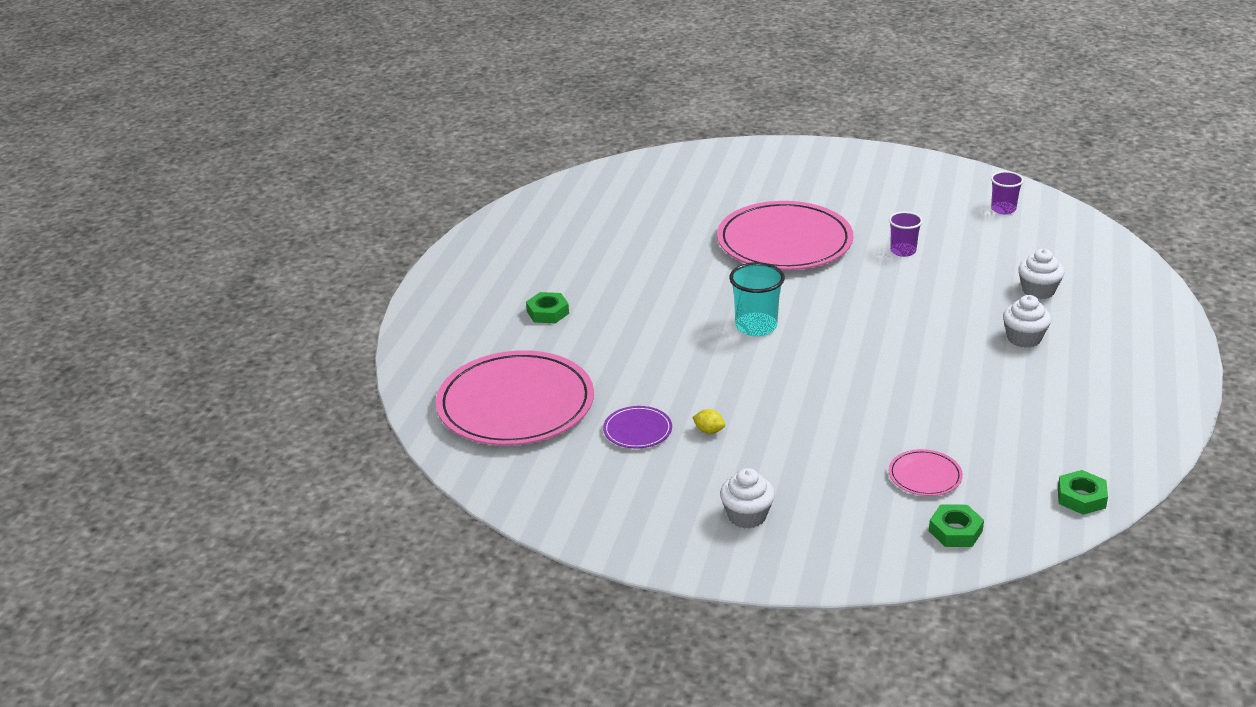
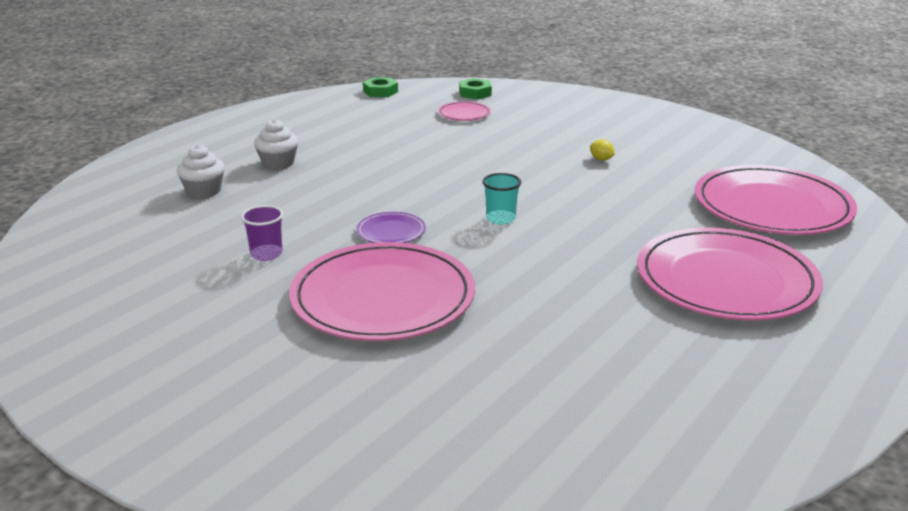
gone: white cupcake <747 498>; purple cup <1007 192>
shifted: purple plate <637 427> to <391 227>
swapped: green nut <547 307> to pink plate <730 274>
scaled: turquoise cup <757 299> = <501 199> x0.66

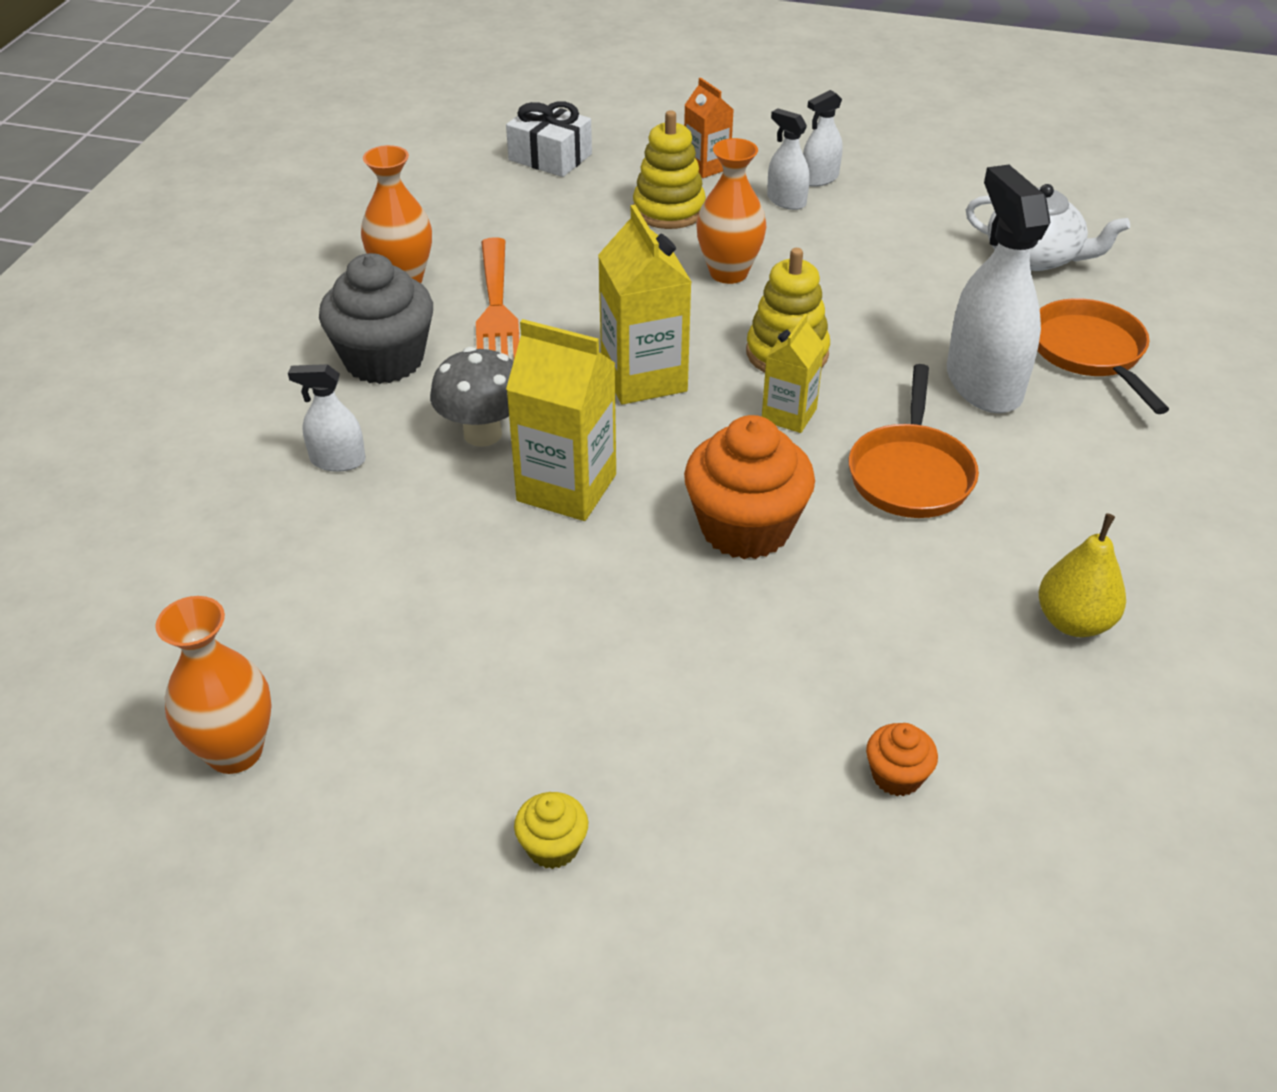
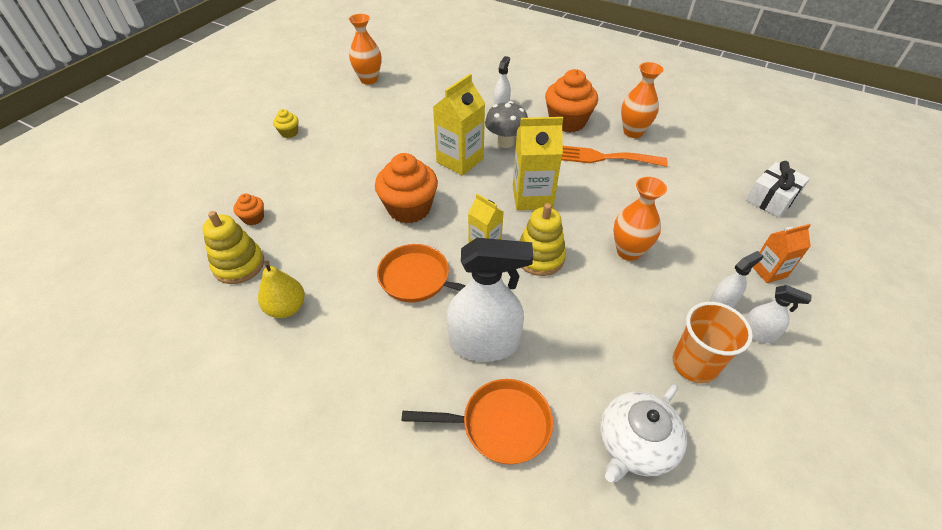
new: orange cup <713 342>
shifted: yellow stacking toy <669 169> to <233 247>
repainted: grey cupcake <376 318> to orange cupcake <571 100>
rotated: white spray bottle <823 138> = <778 314> 135 degrees clockwise

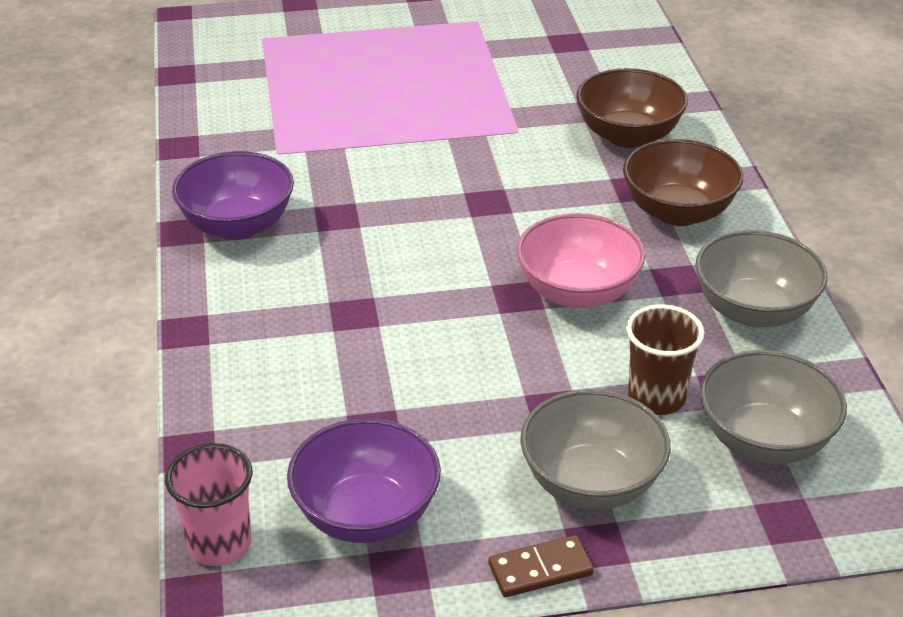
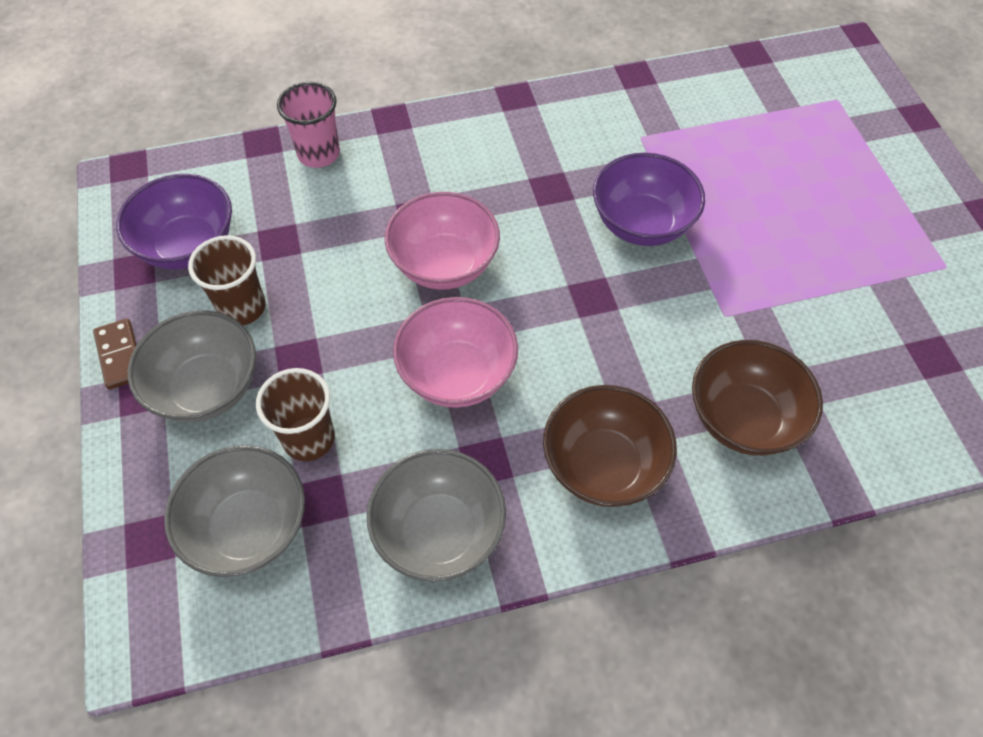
new: brown cup <227 280>; pink bowl <442 241>
shifted: pink cup <209 504> to <308 125>; purple bowl <233 195> to <649 199>

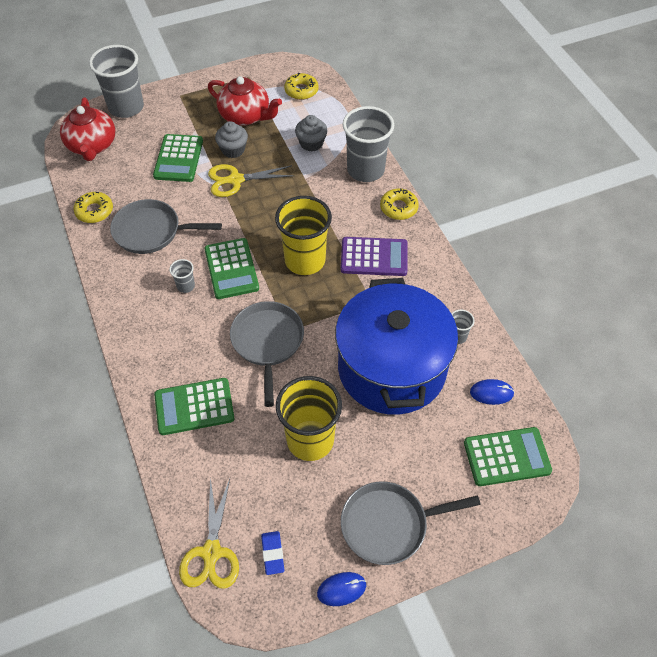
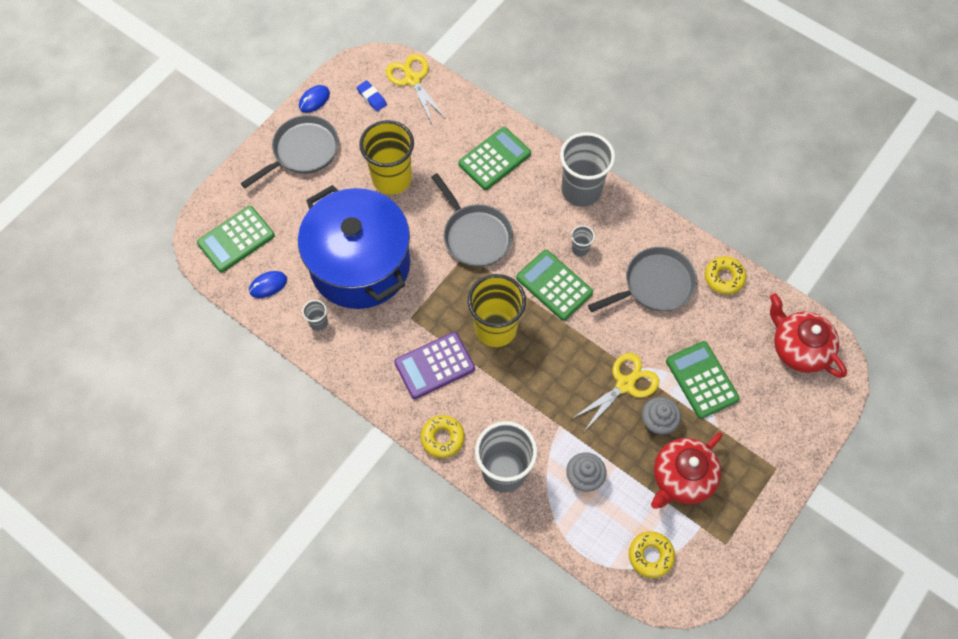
shifted: grey cup <116 81> to <587 169>
rotated: red teapot <245 101> = <687 470> 45 degrees counterclockwise

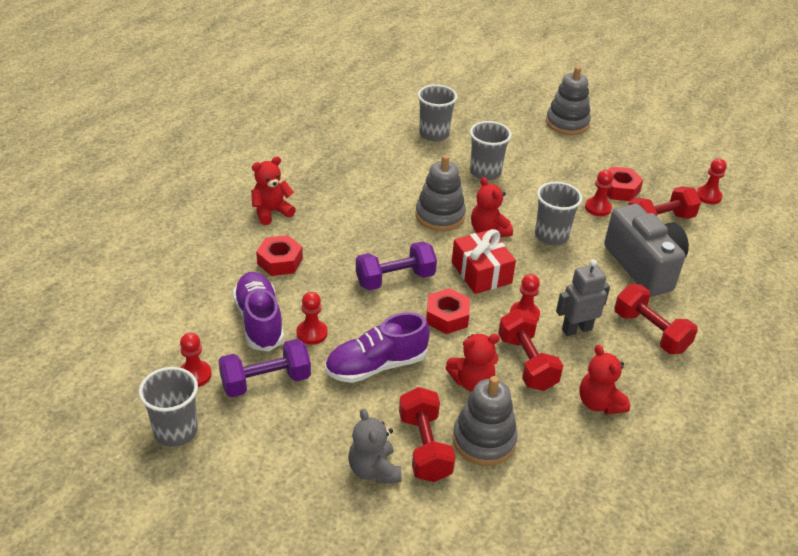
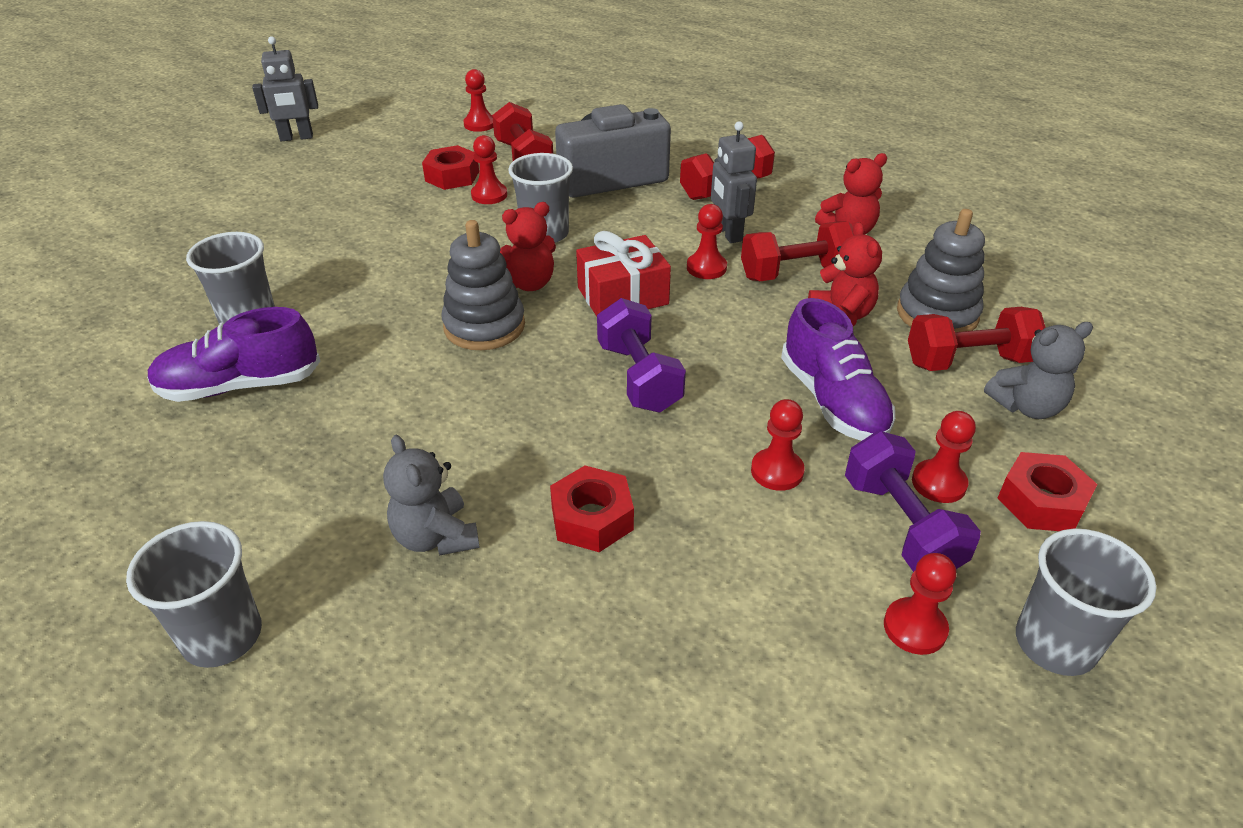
gone: grey stacking toy <568 100>
new: grey robot <285 88>; red pawn <944 457>
shifted: grey cup <491 150> to <194 594>; purple shoe <258 312> to <233 354>; red nut <448 311> to <1047 491>
repainted: red teddy bear <273 191> to grey teddy bear <431 495>

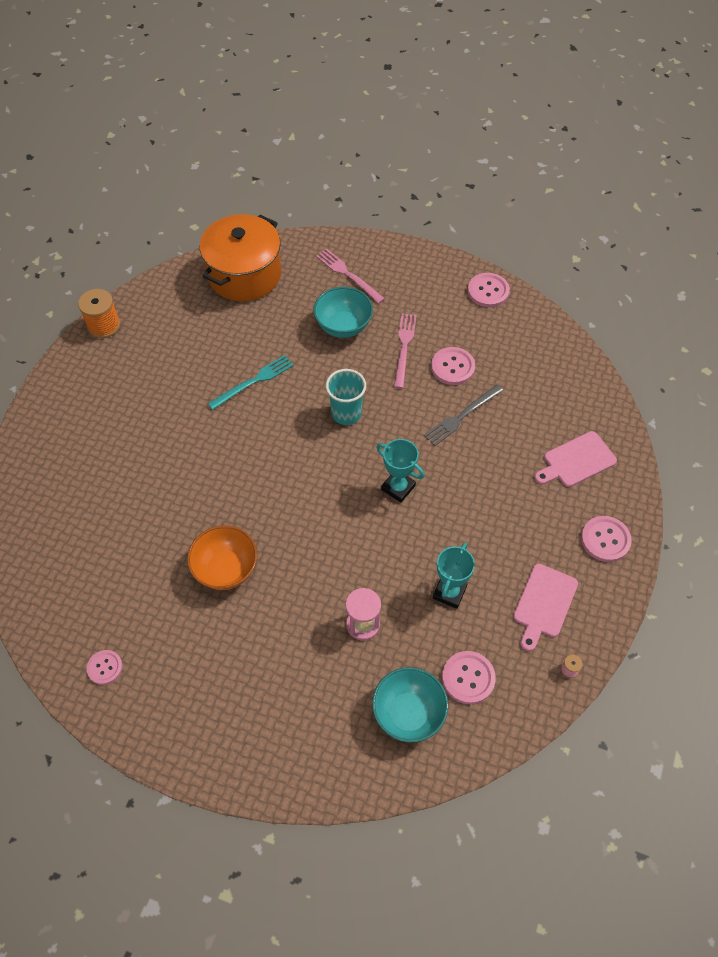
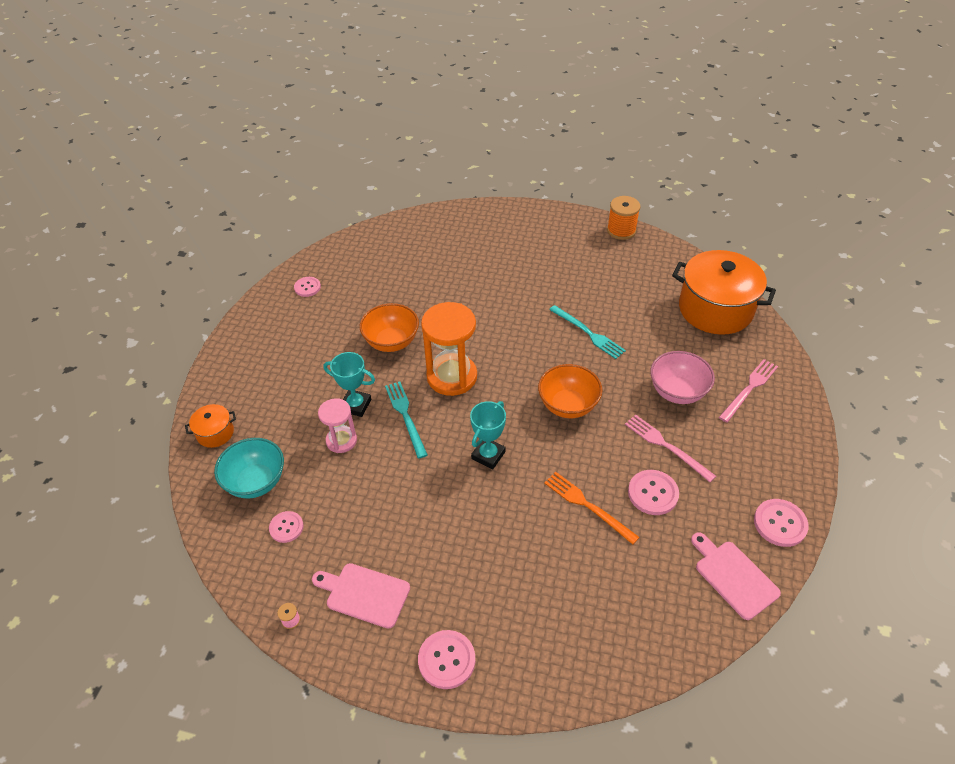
new: orange pot <210 426>; turquoise fork <406 420>; orange hourglass <449 349>
shifted: turquoise trophy <454 575> to <349 384>; pink cutting board <576 459> to <736 576>
swapped: turquoise cup <346 397> to orange bowl <570 391>
repainted: grey fork <463 415> to orange fork <592 508>; turquoise bowl <343 312> to pink bowl <682 377>
rotated: pink fork <405 351> = <670 448> 135 degrees counterclockwise
scaled: pink button <469 677> = <286 527> x0.66

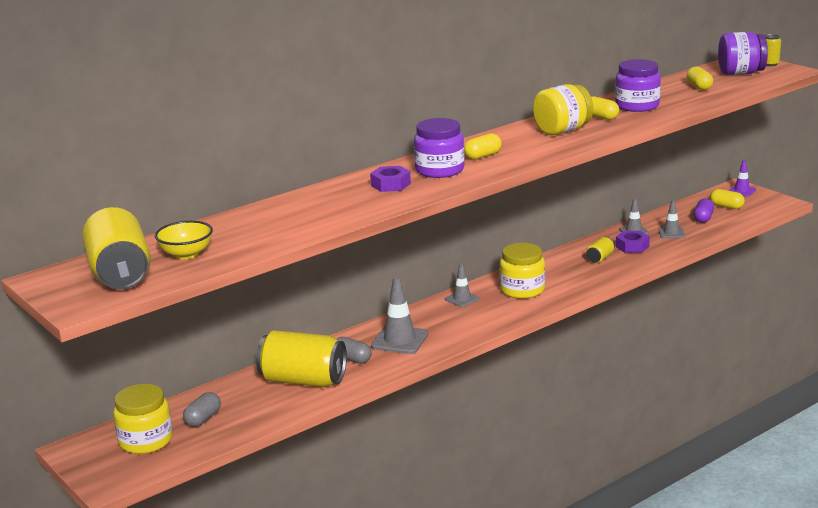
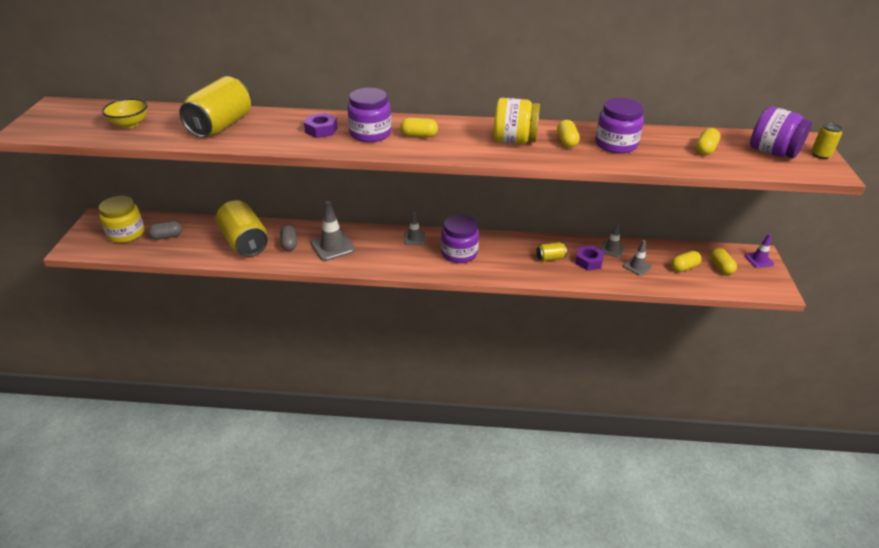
shifted: yellow can <116 248> to <215 107>
repainted: yellow jar <522 271> to purple jar <460 239>; purple capsule <704 210> to yellow capsule <686 261>

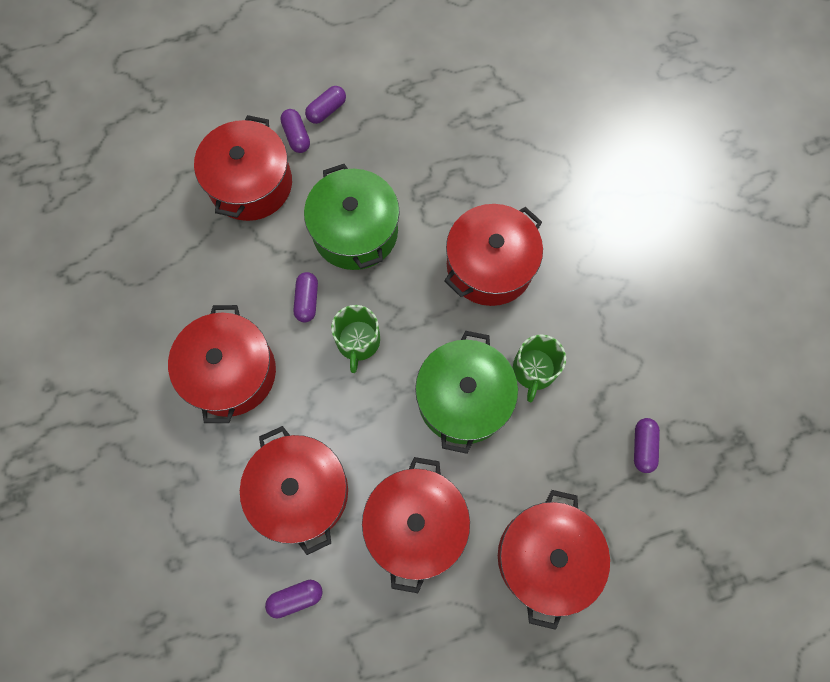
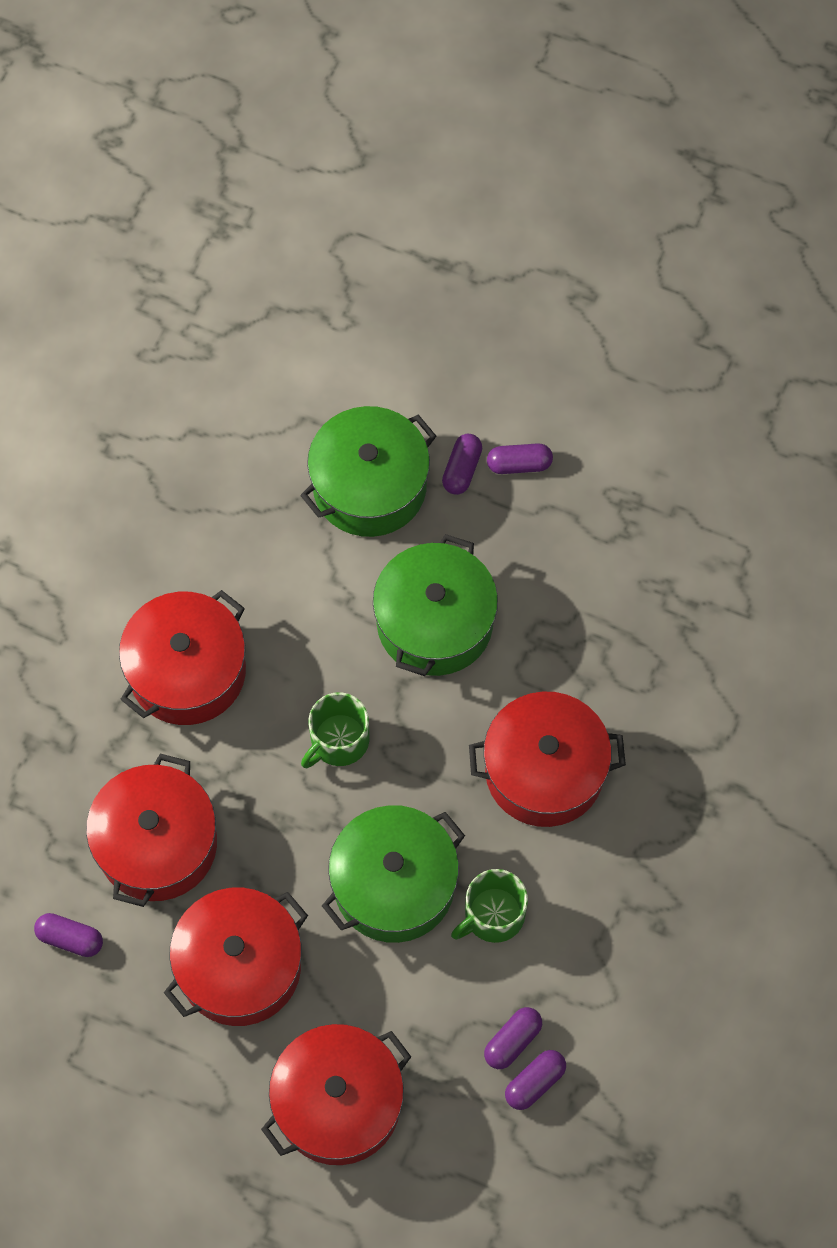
shifted: purple capsule <306 297> to <513 1038>
repainted: red pot <243 168> to green pot <368 471>

